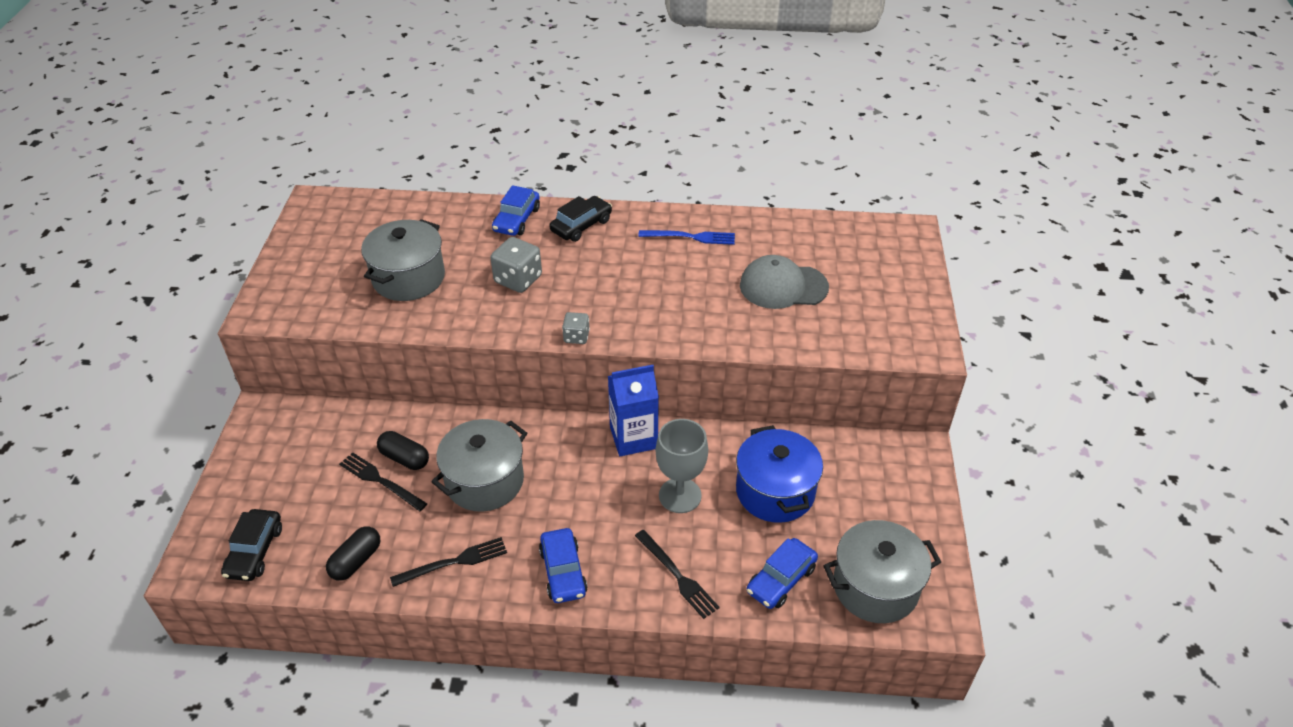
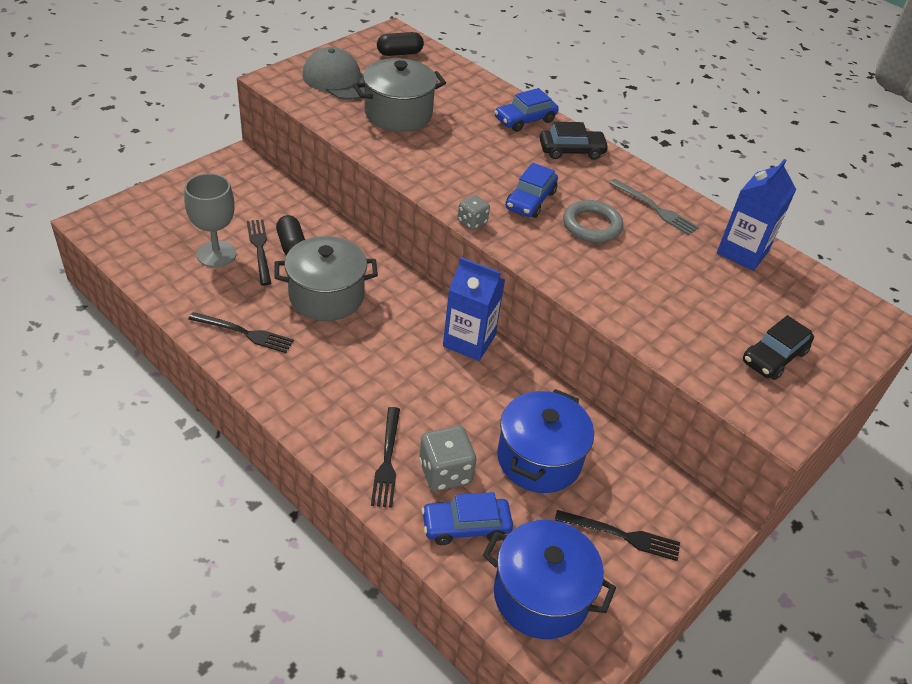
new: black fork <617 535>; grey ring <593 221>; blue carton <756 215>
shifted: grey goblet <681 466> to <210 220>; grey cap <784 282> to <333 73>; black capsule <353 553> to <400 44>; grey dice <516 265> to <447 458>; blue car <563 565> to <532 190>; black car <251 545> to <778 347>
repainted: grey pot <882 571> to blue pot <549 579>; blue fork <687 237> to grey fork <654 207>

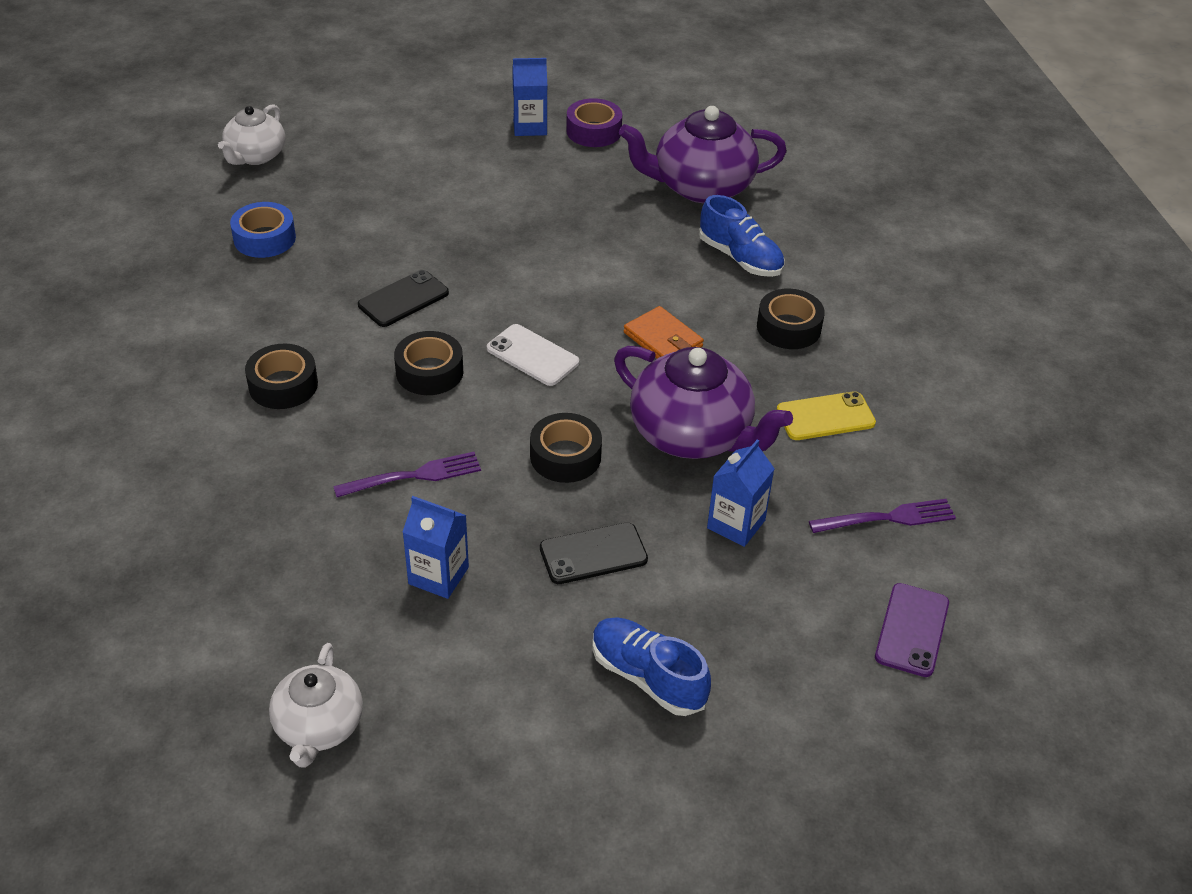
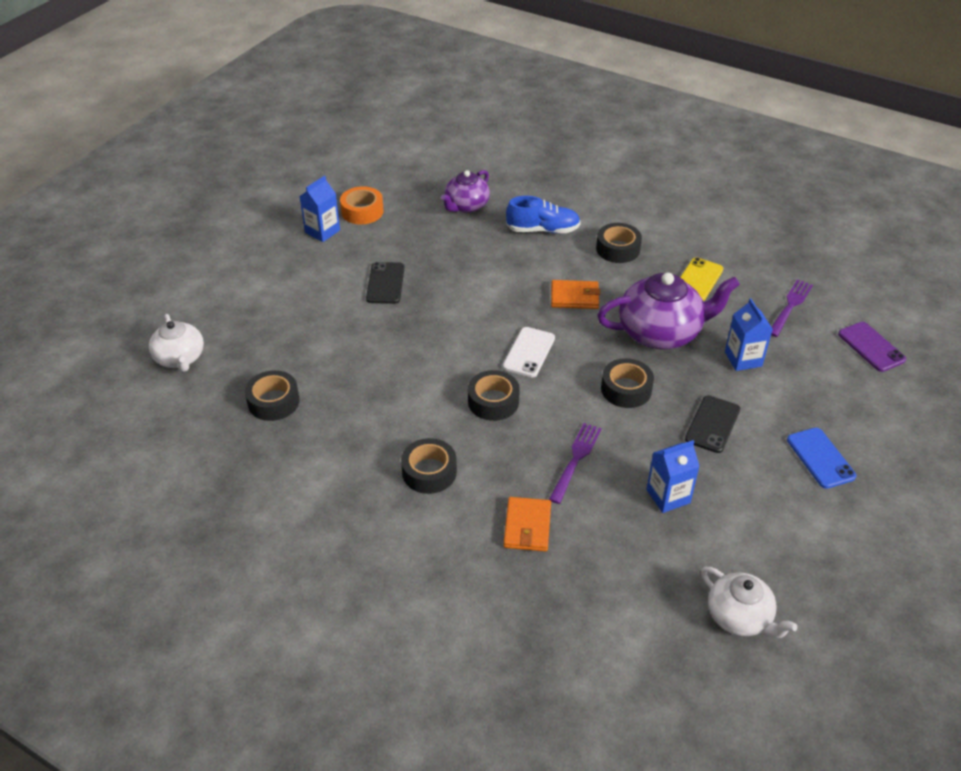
new: orange wallet <527 524>
shifted: black phone <403 298> to <385 283>
swapped: blue shoe <651 666> to blue phone <821 458>
repainted: blue tape <263 230> to black tape <272 395>; purple tape <594 122> to orange tape <362 205>
rotated: white phone <533 355> = <529 352> 60 degrees counterclockwise
scaled: purple teapot <703 155> = <465 191> x0.61

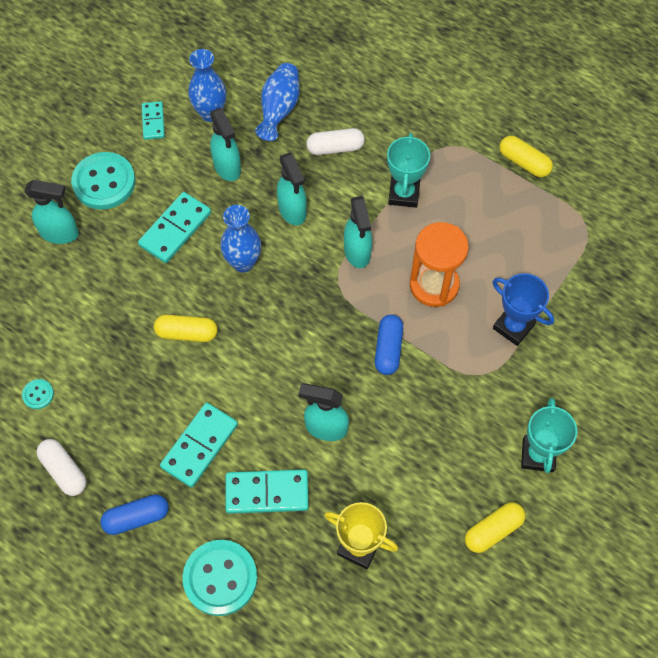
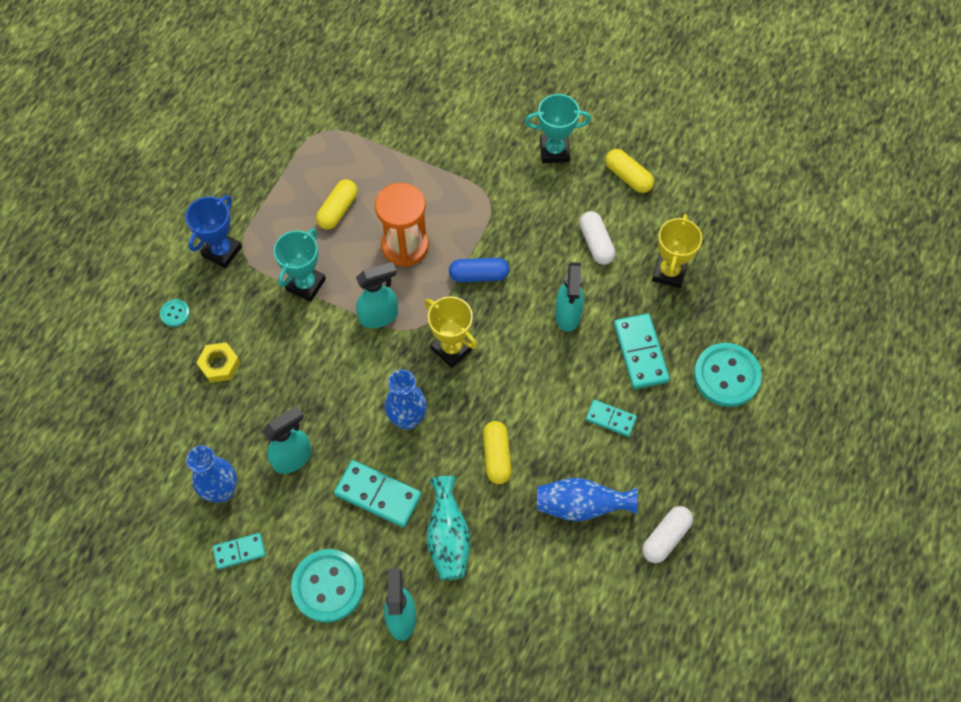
gone: blue capsule <134 514>; turquoise spray bottle <292 189>
new: yellow nut <218 362>; yellow trophy <451 332>; turquoise vase <448 528>
shifted: turquoise button <38 394> to <175 313>; blue trophy <523 309> to <213 231>; yellow capsule <526 156> to <337 204>; blue vase <277 102> to <587 499>; white capsule <335 141> to <597 238>
rotated: turquoise trophy <408 170> = <300 265> 60 degrees counterclockwise
scaled: turquoise domino <199 445> = <611 418> x0.60

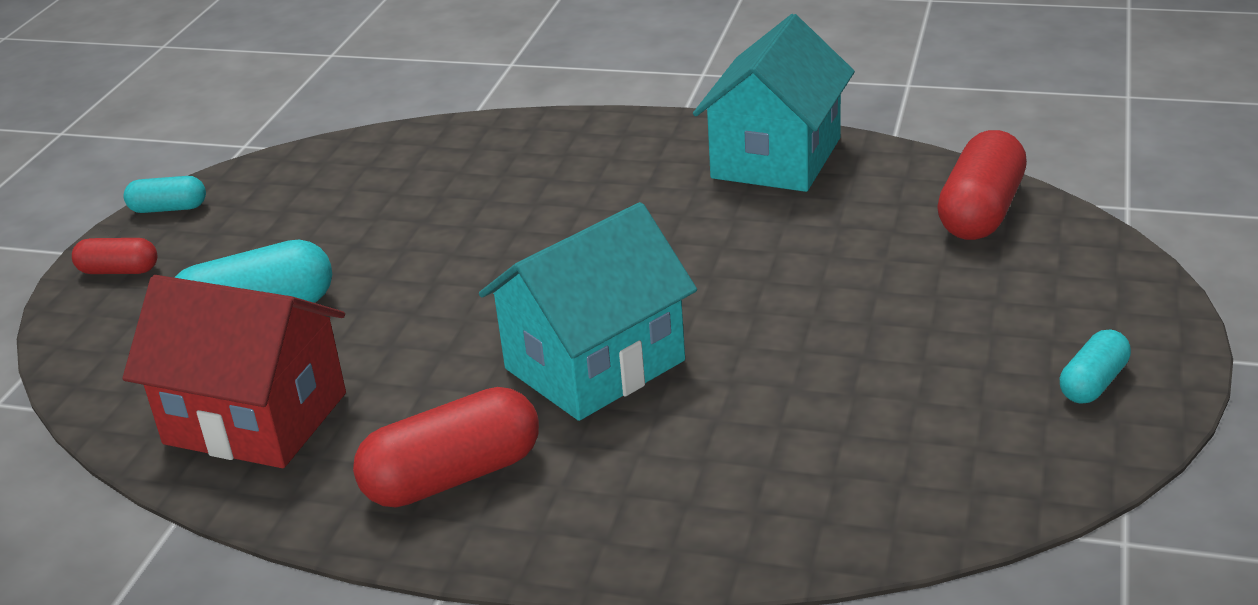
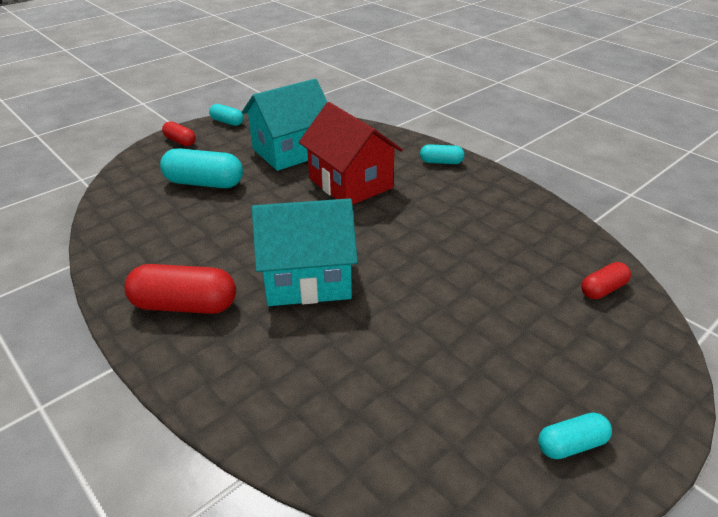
new: turquoise capsule <442 154>
shifted: turquoise house <774 103> to <284 125>; red house <234 371> to <351 153>
scaled: red capsule <982 185> = <606 280> x0.56

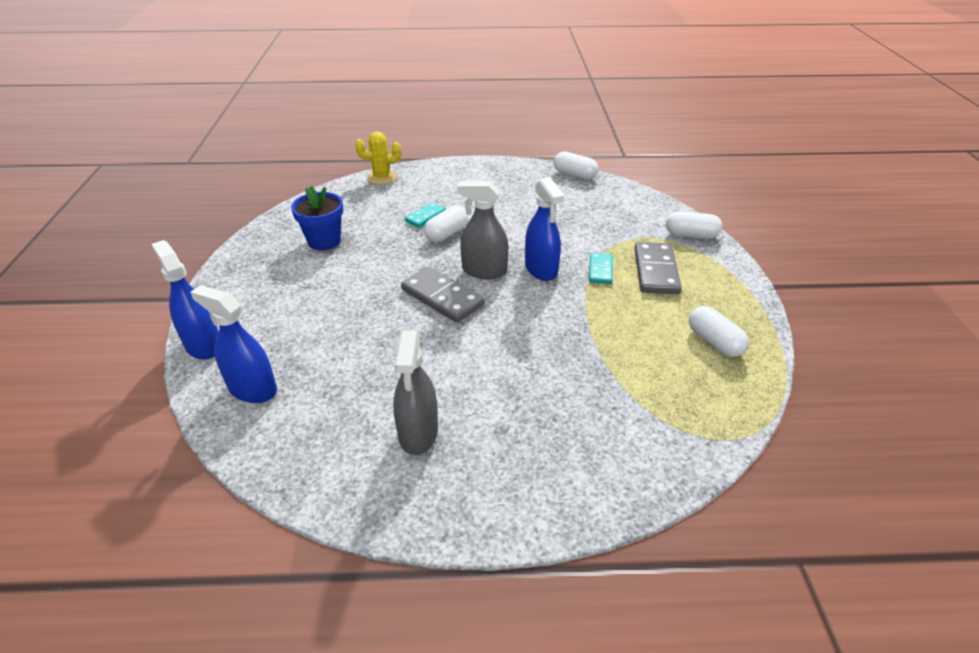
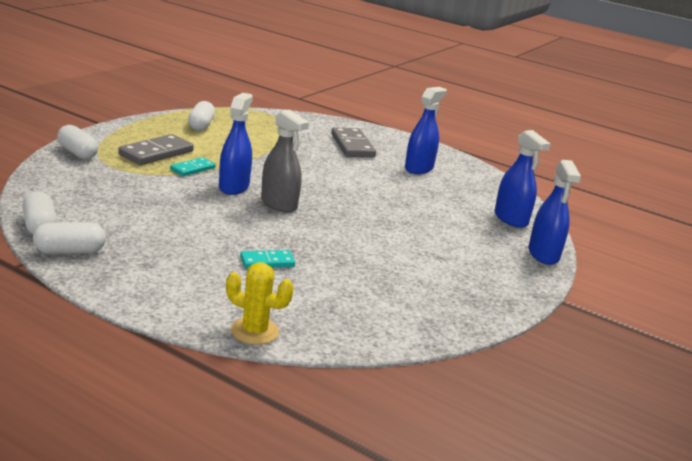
gone: blue flower pot <317 218>
shifted: white capsule <446 223> to <69 238>; grey domino <442 294> to <353 142>
repainted: grey spray bottle <415 392> to blue spray bottle <426 130>

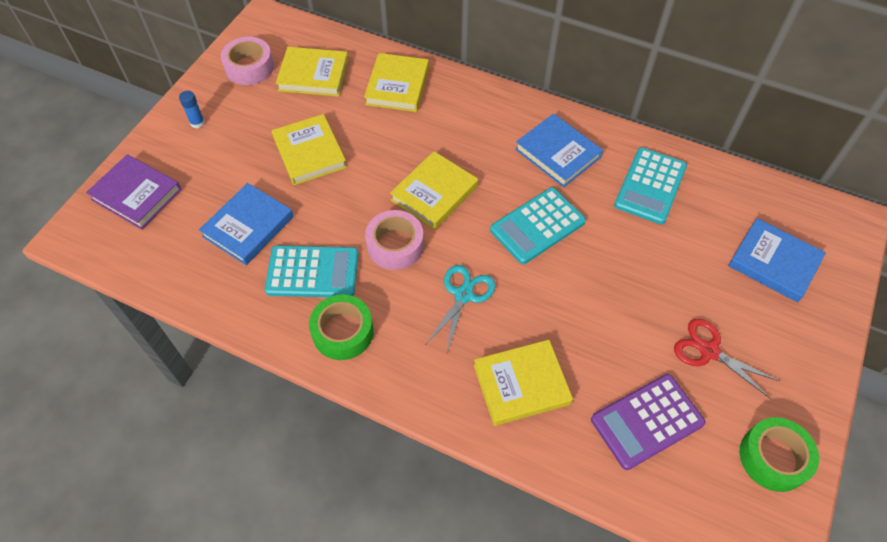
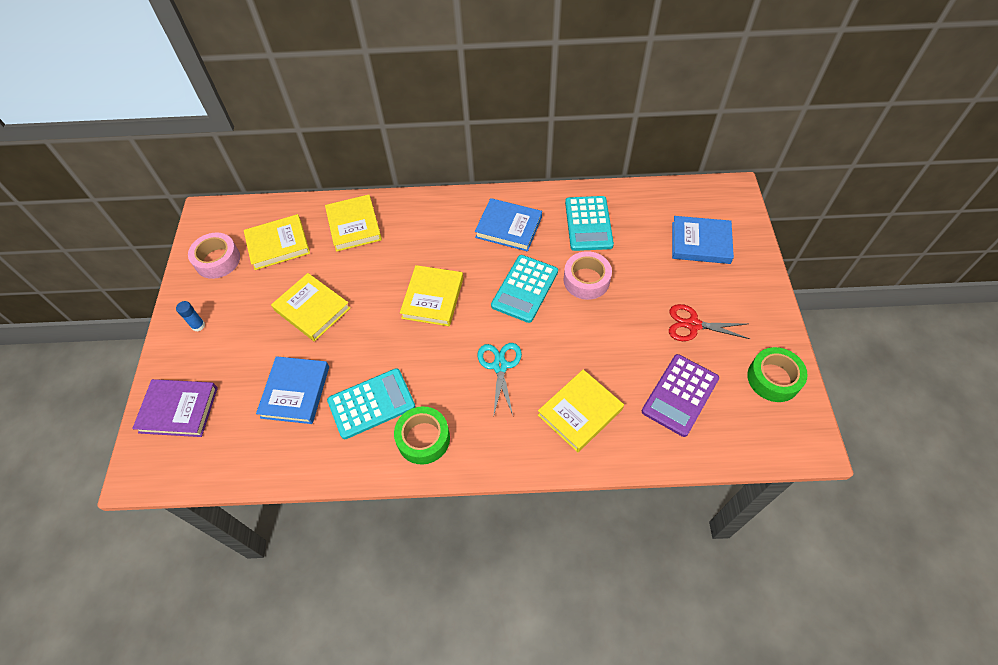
shifted: pink tape <394 240> to <587 275>

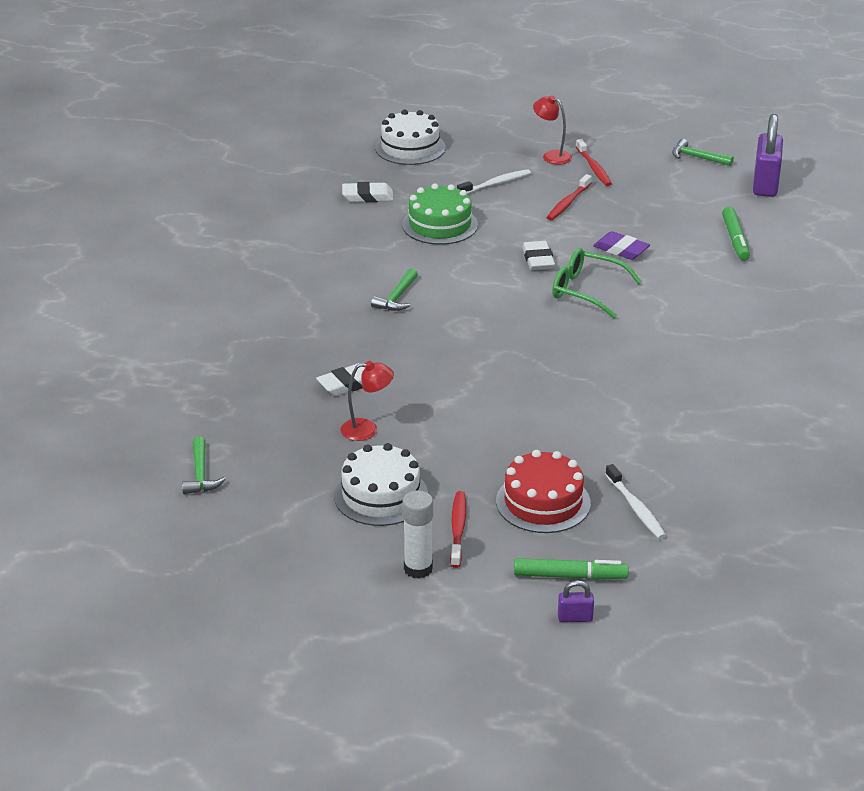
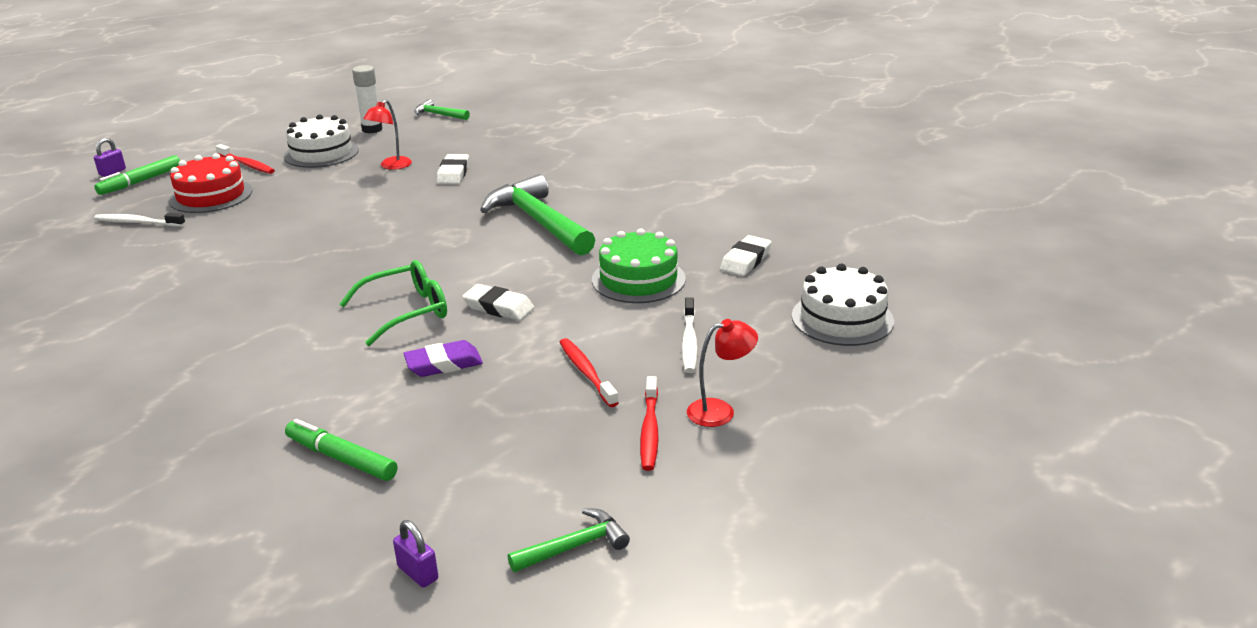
shifted: white glue stick <418 534> to <367 99>
rotated: red toothbrush <594 162> = <649 423> 105 degrees counterclockwise
scaled: purple padlock <768 155> = <415 554> x0.46; green hammer <394 289> = <537 214> x2.07

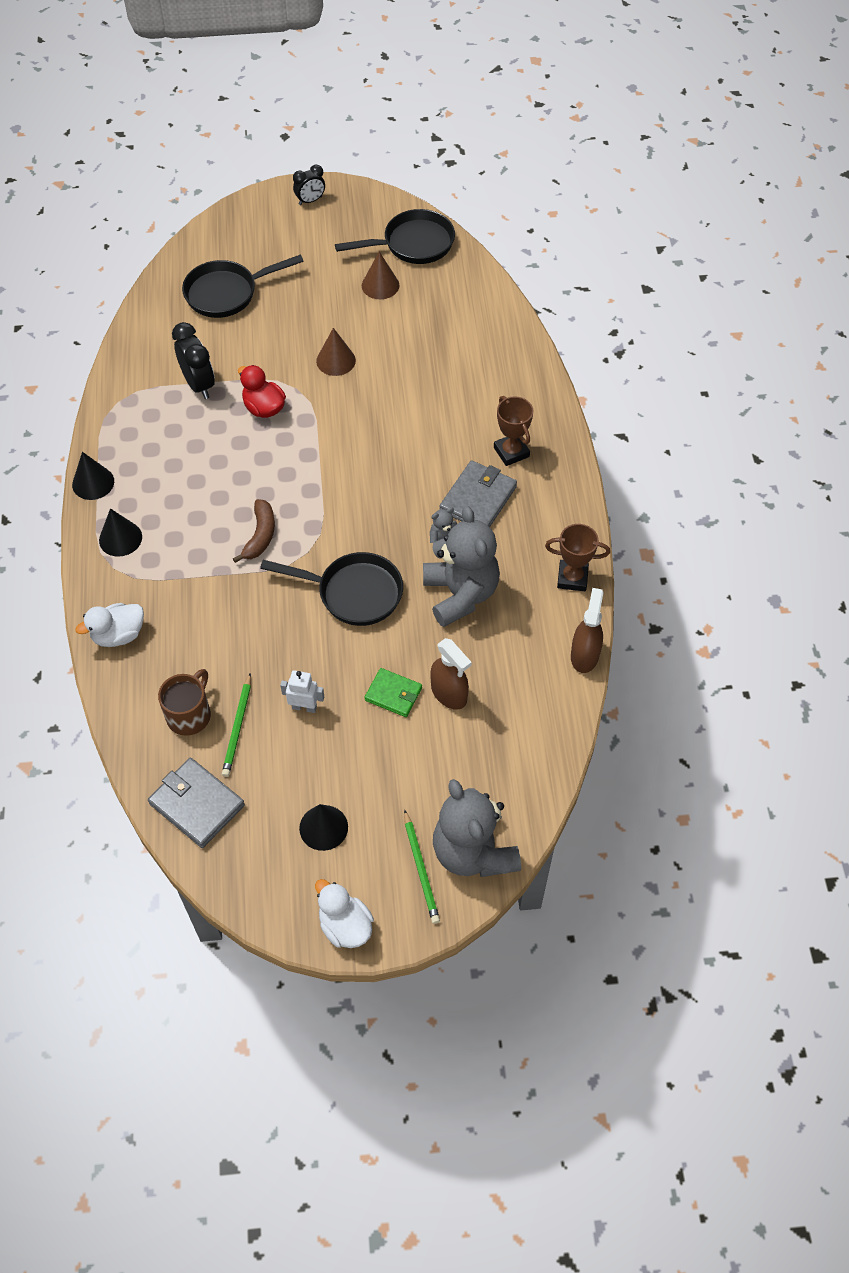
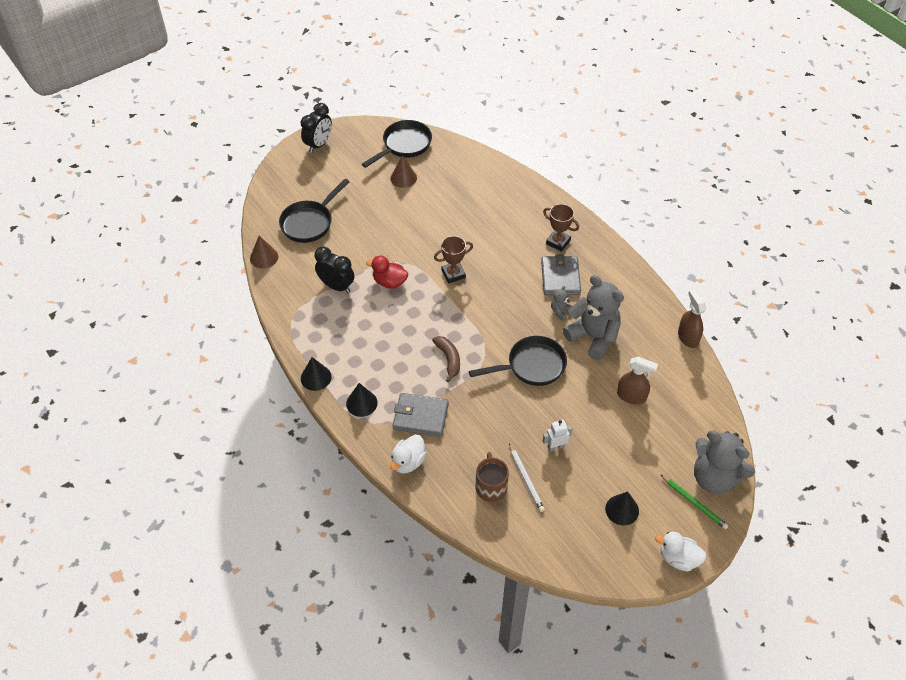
gone: green wallet <393 692>
shifted: brown cone <336 352> to <264 252>; grey wallet <196 803> to <420 415>; brown trophy <577 557> to <453 259>
repainted: green pencil <236 725> to white pencil <527 477>
scaled: black clock <309 185> = <316 128> x1.58

